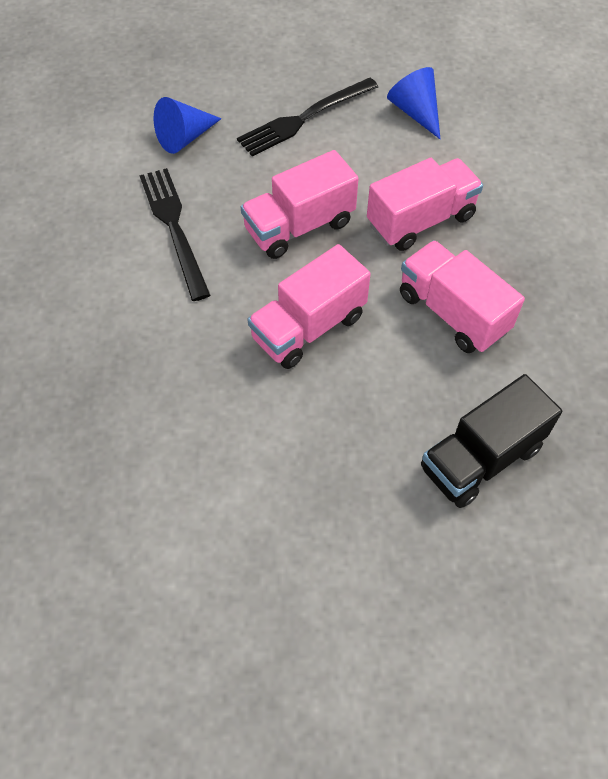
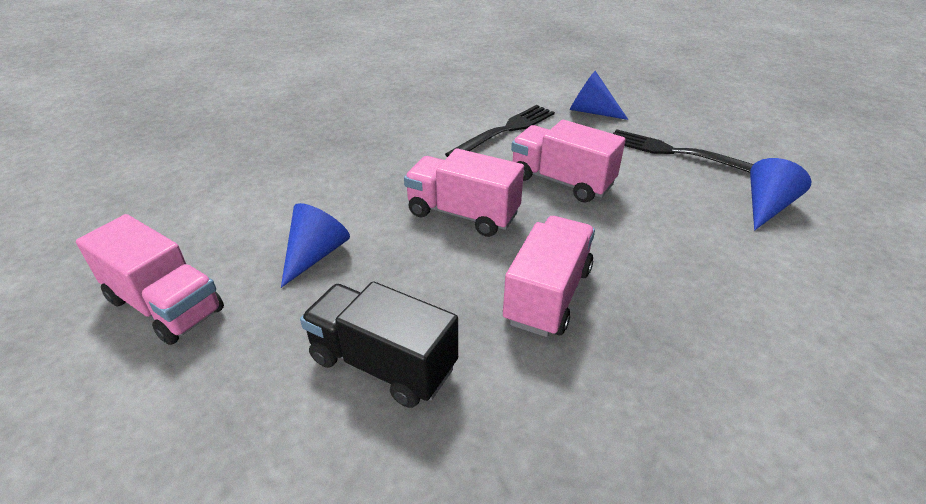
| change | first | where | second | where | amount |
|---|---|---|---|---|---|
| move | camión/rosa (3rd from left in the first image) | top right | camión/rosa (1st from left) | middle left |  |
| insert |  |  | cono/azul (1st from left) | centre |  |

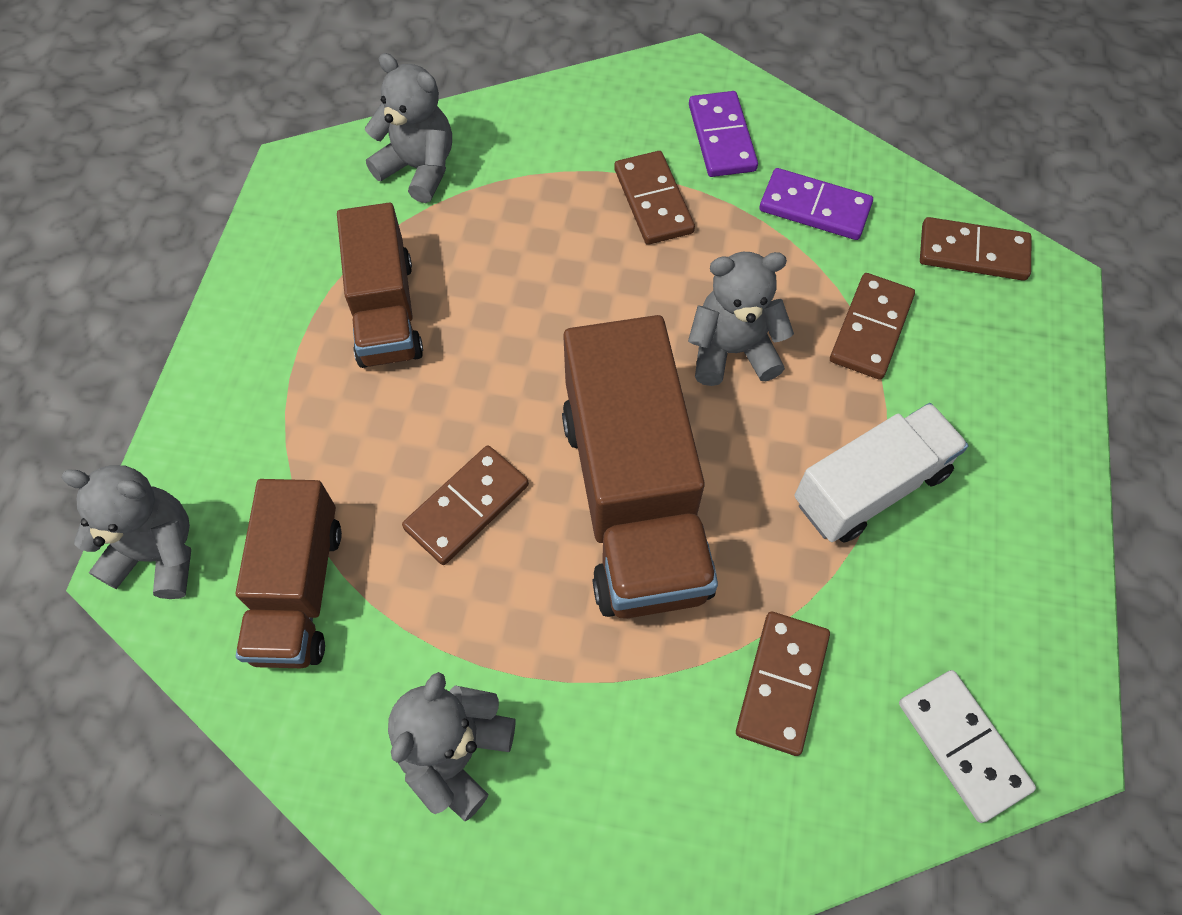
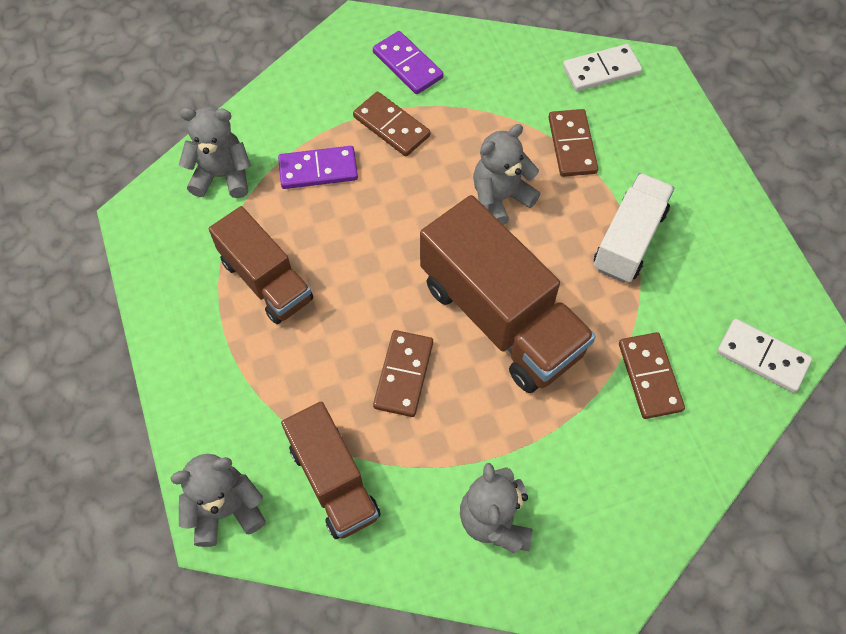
| change | first | where | second | where | amount |
|---|---|---|---|---|---|
| move | ficha de dominó/morado (2nd from left in the first image) | top right | ficha de dominó/morado (1st from left) | top centre |  |
| recolor | ficha de dominó/marrón (5th from left) | top right | ficha de dominó/blanco (1st from left) | top right |  |

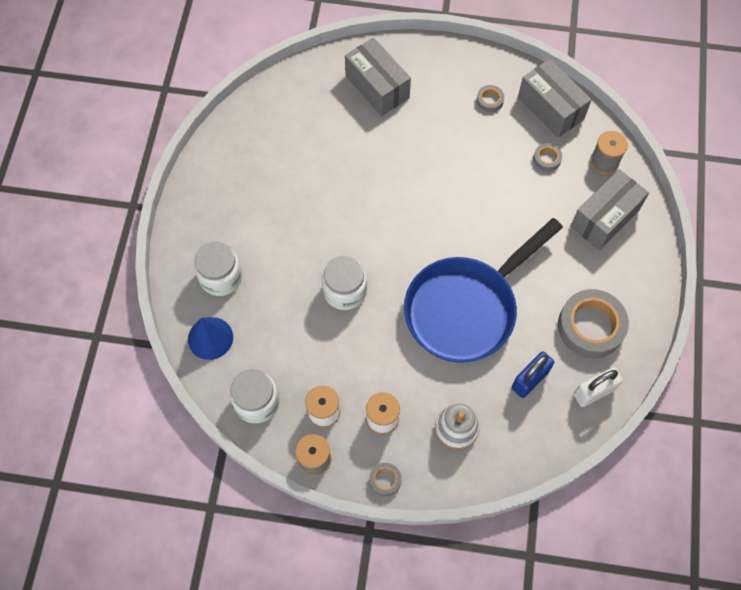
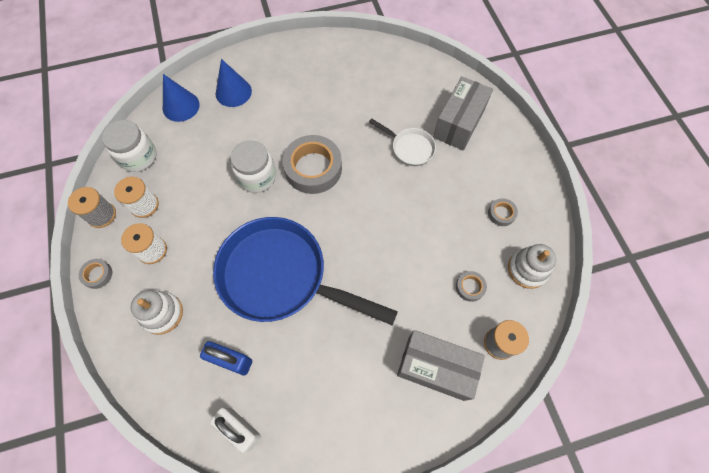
| change | first | where | second | where | amount |
|---|---|---|---|---|---|
| replace | tarro/blanco (1st from left) | middle left | cono/azul (2nd from left) | top left |  |
| move | cinta adhesiva/gris (4th from left in the first image) | middle right | cinta adhesiva/gris (2nd from left) | centre |  |
| insert |  |  | sartén/blanco | top centre |  |
| replace | caja/gris (2nd from left) | top right | juguete apilable/blanco (2nd from left) | middle right |  |

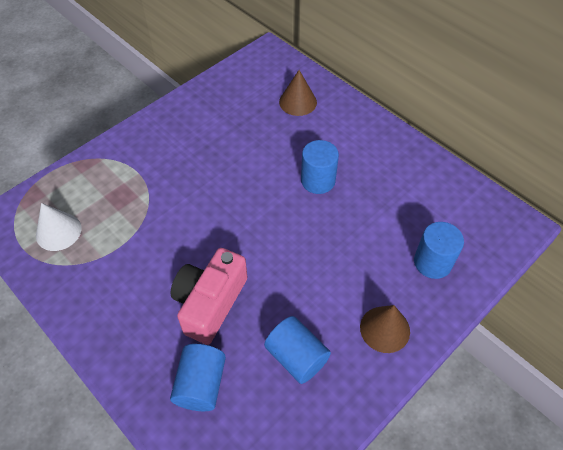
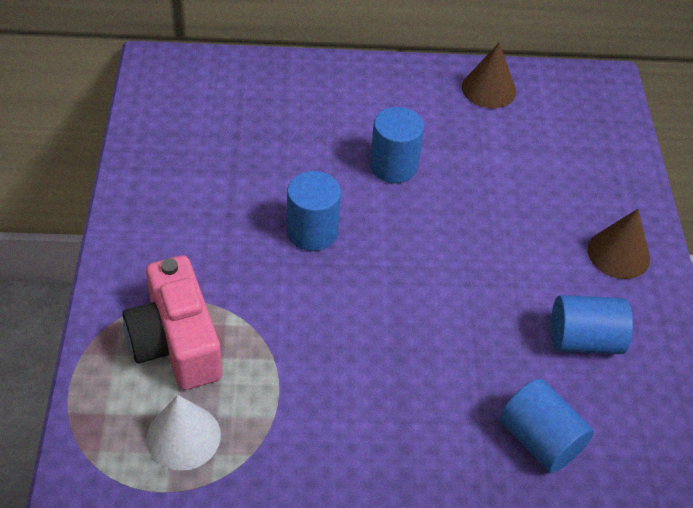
| change | first | where | second | where | amount |
|---|---|---|---|---|---|
| move | cámara/rosa | centre |  | middle left |  |
| move | cilindro/azul (4th from left in the first image) | middle right | cilindro/azul (1st from left) | centre |  |
| move | cono/marrón (1st from left) | top centre |  | top right |  |

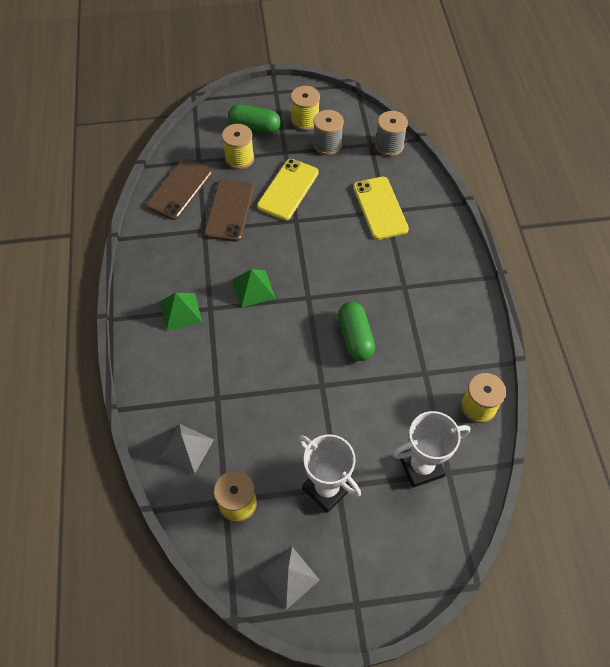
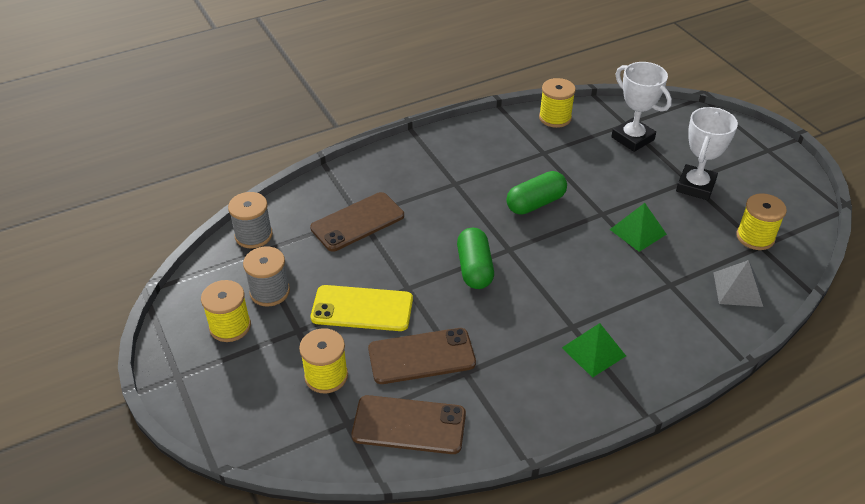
| change | first | where | second | where | amount |
|---|---|---|---|---|---|
| recolor | móvil/amarillo (2nd from left) | top centre | móvil/marrón (1st from left) | centre |  |
| move | cápsula/verde (1st from left) | top centre |  | centre |  |
| move | pirámide/verde (2nd from left) | centre |  | middle right |  |
| delete | pirámide/gris (2nd from left) | bottom centre |  |  |  |

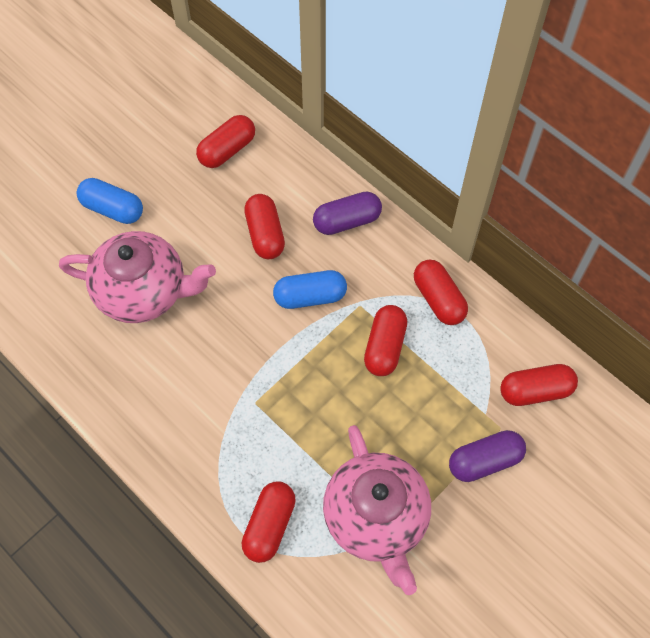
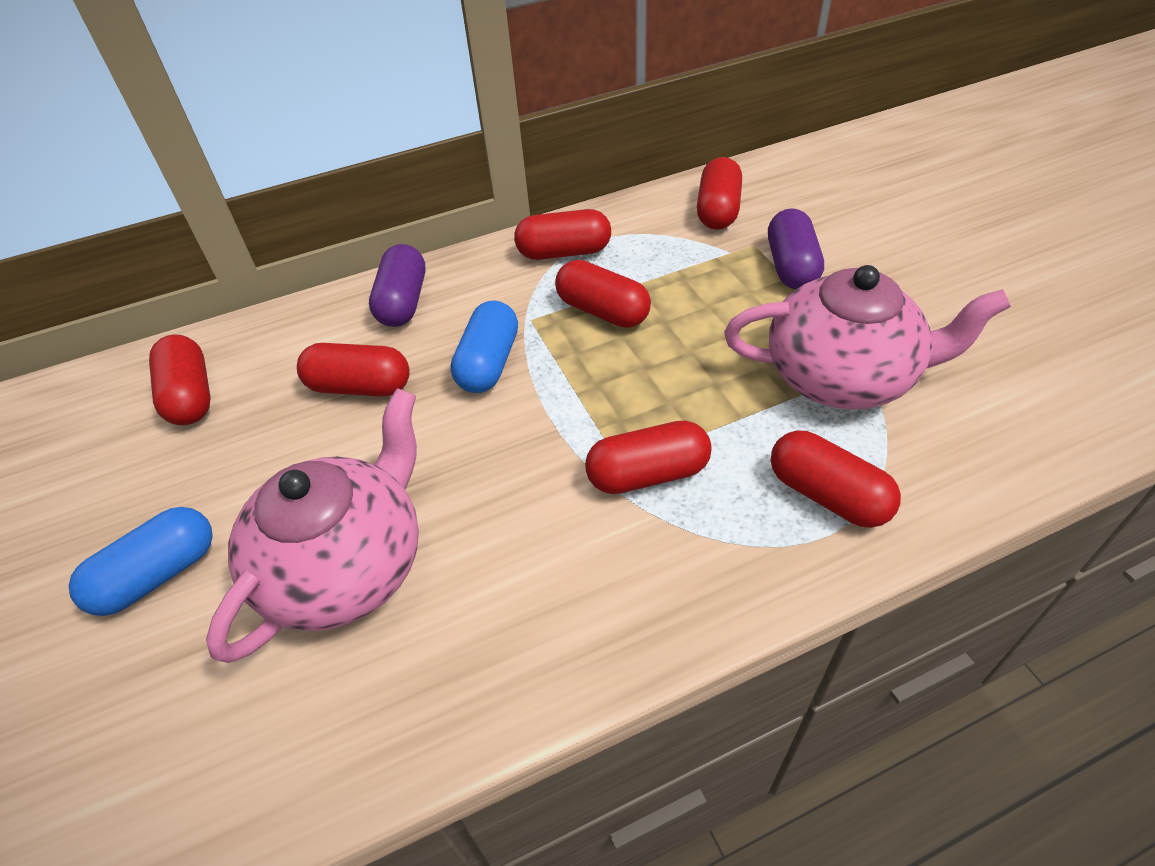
| change | first | where | second | where | amount |
|---|---|---|---|---|---|
| insert |  |  | cápsula/rojo (5th from left) | centre |  |

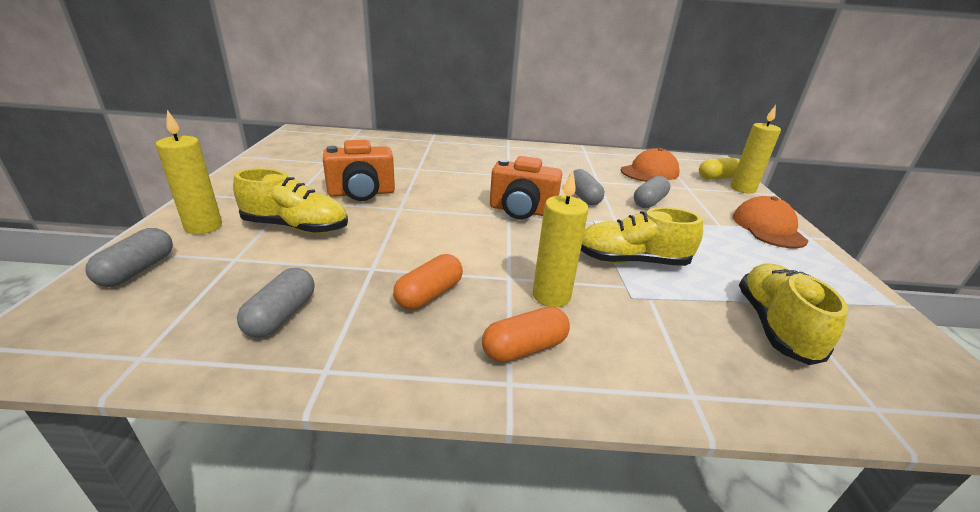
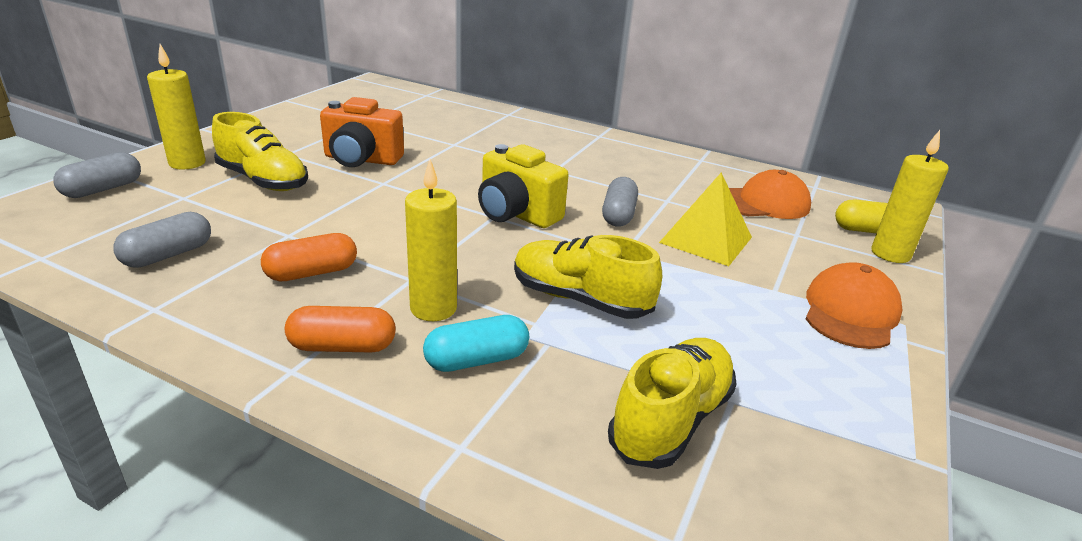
| change | first | where | second | where | amount |
|---|---|---|---|---|---|
| insert |  |  | cápsula/turquesa | centre |  |
| recolor | cámara/naranja (2nd from left) | centre | cámara/amarillo | centre |  |
| replace | cápsula/gris (4th from left) | centre | pirámide/amarillo | centre |  |

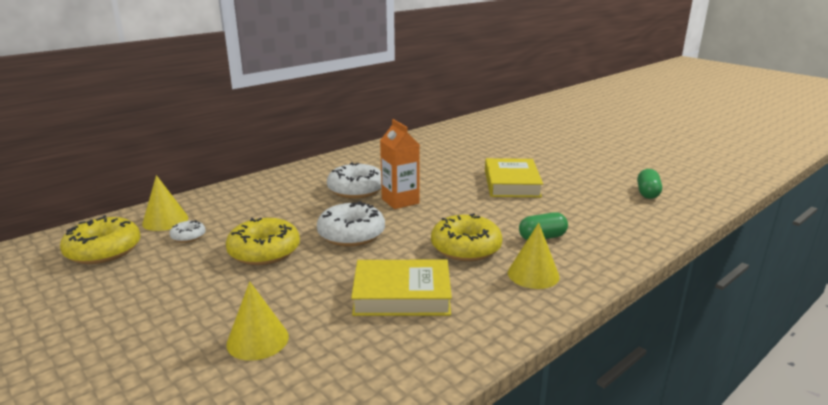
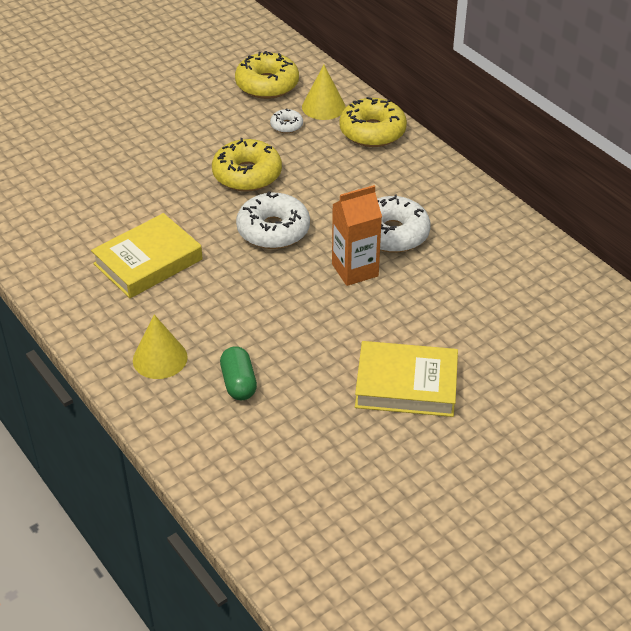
| change | first | where | second | where | amount |
|---|---|---|---|---|---|
| rotate | libro/amarillo (1st from left) | bottom centre |  | middle left | 45 degrees clockwise |
| move | rosquilla/amarillo (3rd from left) | centre |  | top centre |  |
| delete | cono/amarillo (2nd from left) | bottom left |  |  |  |
| delete | cápsula/verde (2nd from left) | middle right |  |  |  |

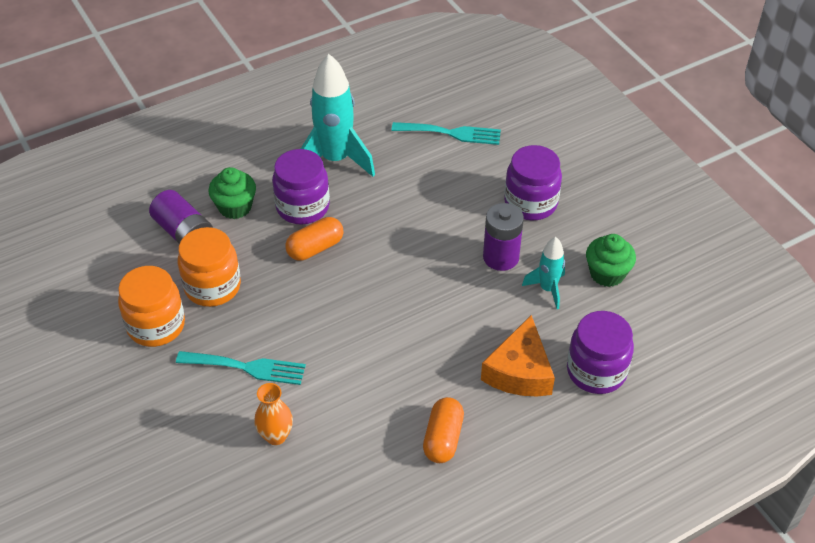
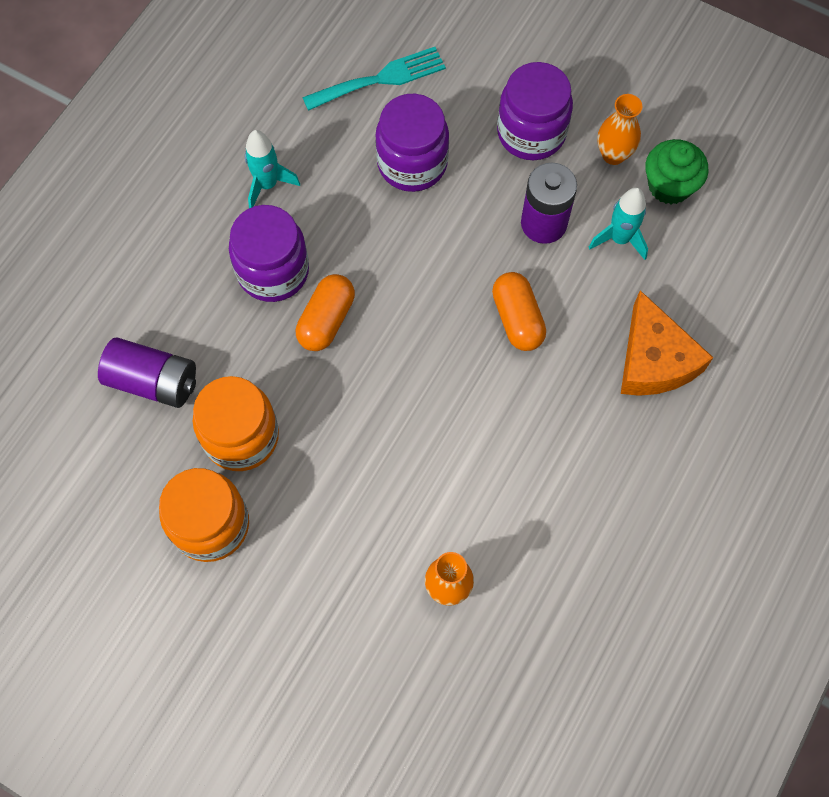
| change | first | where | second | where | amount |
|---|---|---|---|---|---|
| resize | cohete/turquesa (1st from left) | top centre |  | top left | x0.53 |
| move | tarro/morado (3rd from left in the first image) | middle right | tarro/morado (2nd from left) | top centre |  |
| move | cápsula/naranja (2nd from left) | bottom centre |  | centre |  |
| insert |  |  | florero/naranja (2nd from left) | top right |  |
| delete | tenedor/turquesa (1st from left) | bottom left |  |  |  |
| delete | magdalena/verde (1st from left) | middle left |  |  |  |

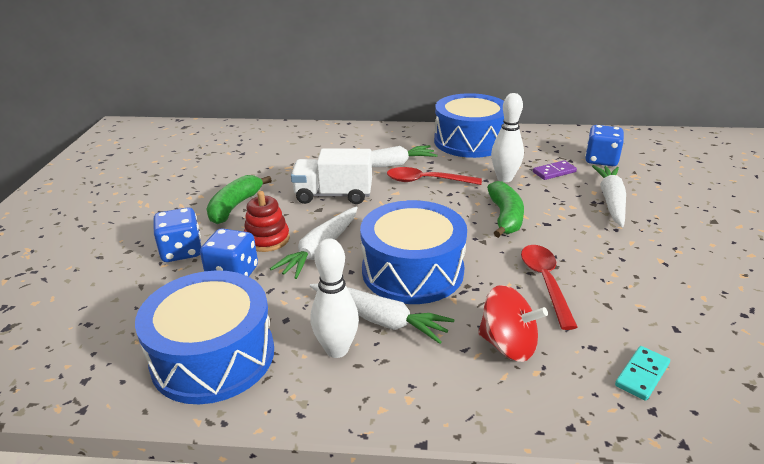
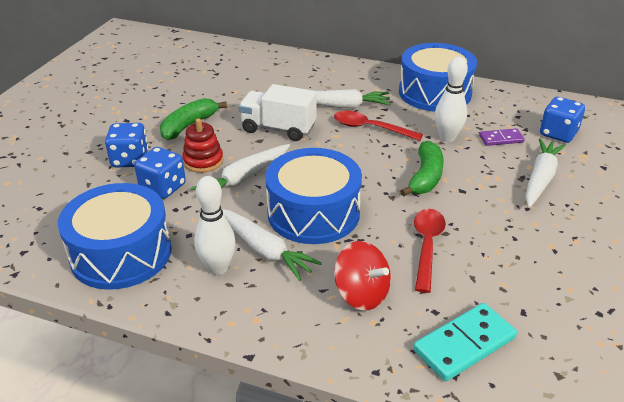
| change | first | where | second | where | amount |
|---|---|---|---|---|---|
| resize | ficha de dominó/turquesa | bottom right |  | bottom right | x1.69 |

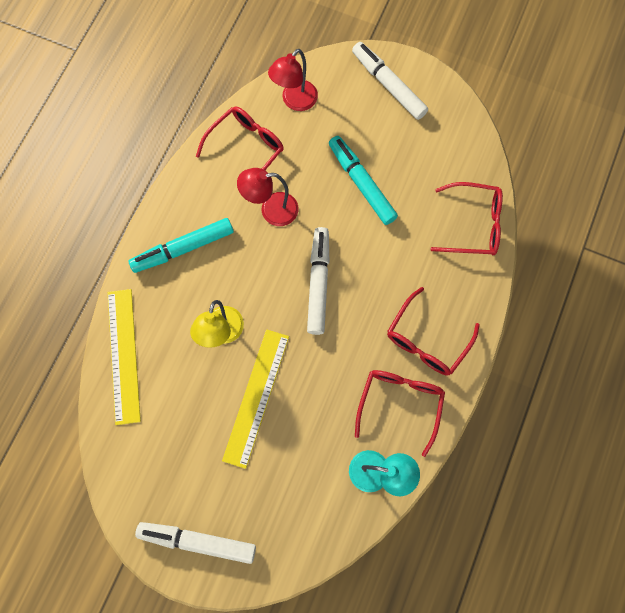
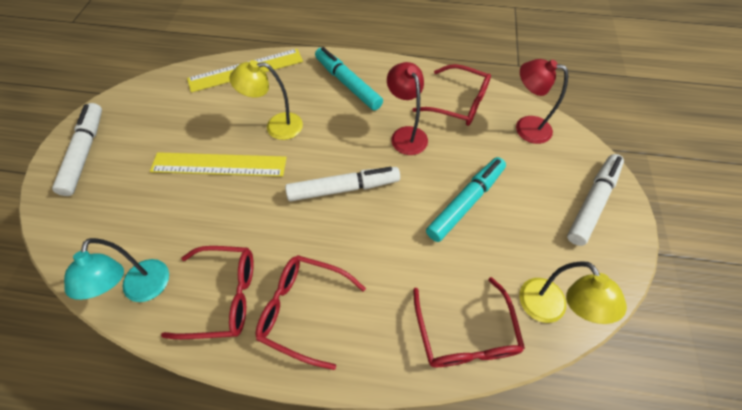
| change | first | where | second | where | amount |
|---|---|---|---|---|---|
| insert |  |  | lámpara/amarillo (2nd from left) | bottom right |  |

